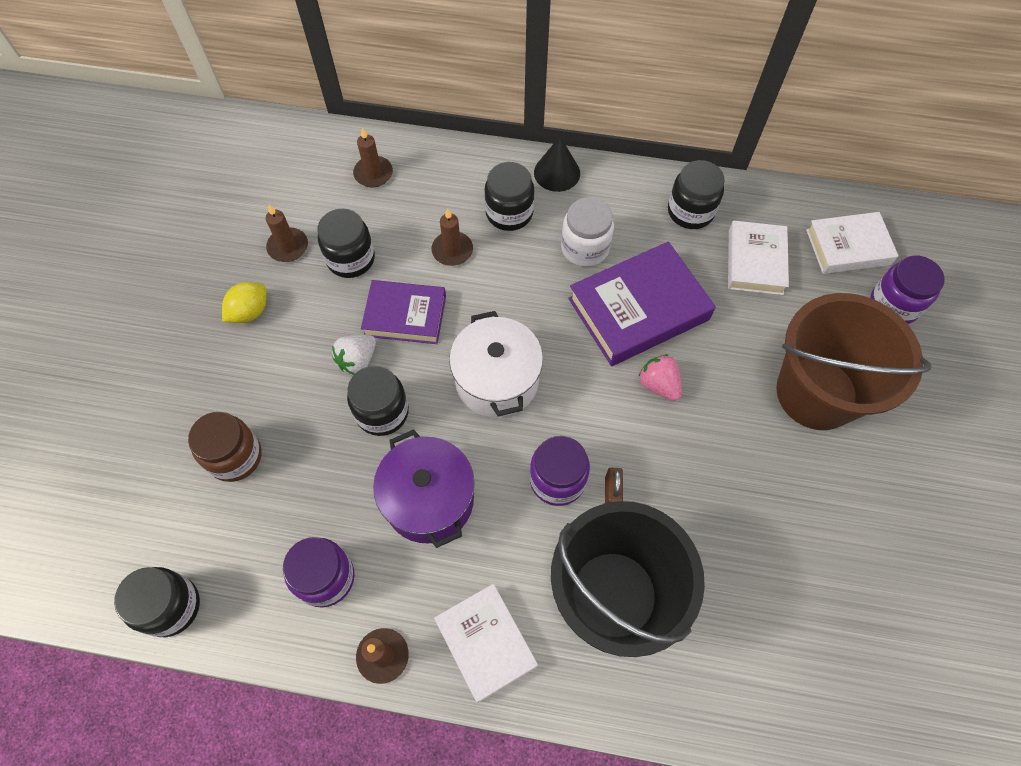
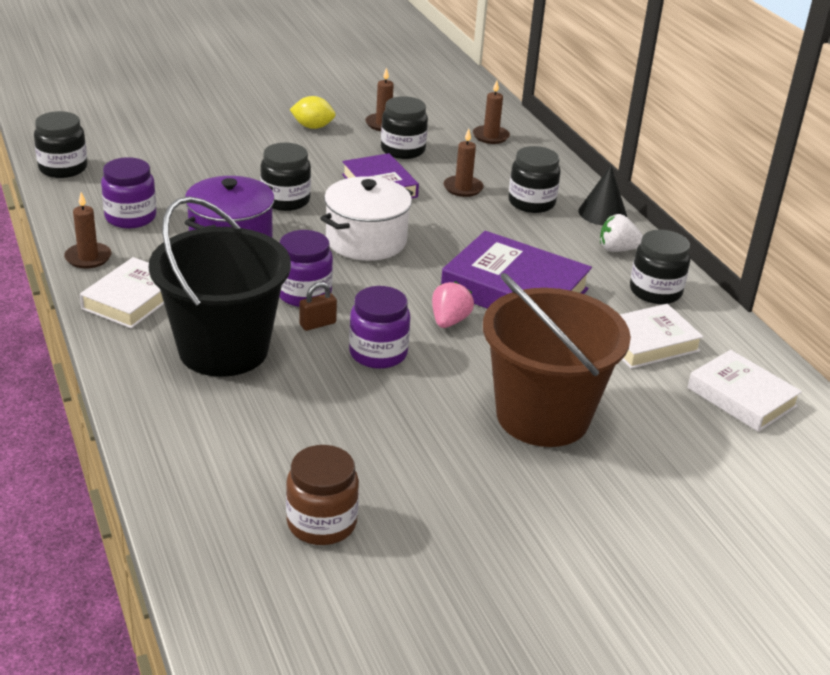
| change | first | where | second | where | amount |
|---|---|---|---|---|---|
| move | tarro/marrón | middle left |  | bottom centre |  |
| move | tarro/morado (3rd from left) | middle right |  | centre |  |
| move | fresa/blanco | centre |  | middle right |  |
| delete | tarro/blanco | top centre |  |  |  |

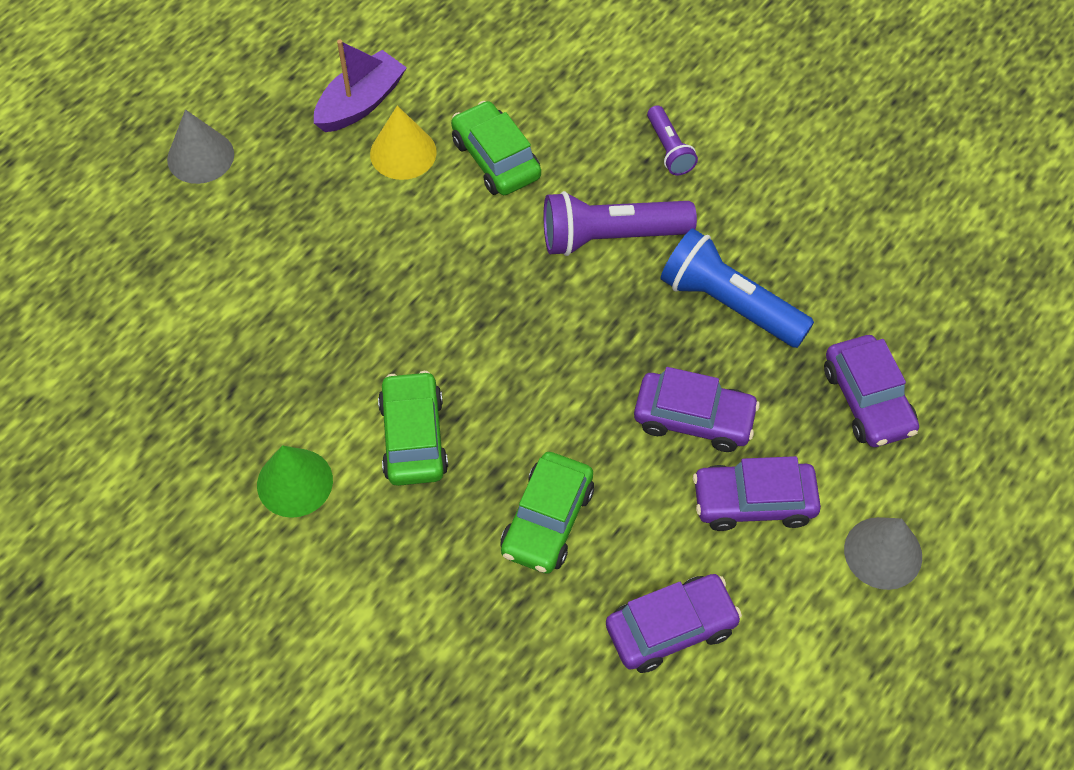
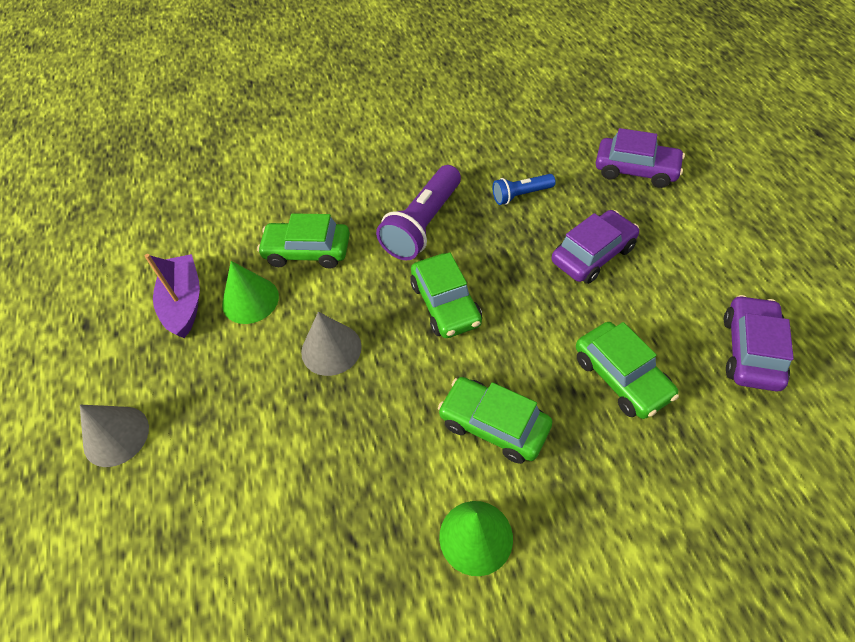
| change | first | where | second | where | amount |
|---|---|---|---|---|---|
| recolor | cono/amarillo | top centre | cono/verde (1st from left) | middle left |  |
| move | cono/gris (2nd from left) | bottom right |  | centre |  |
| insert |  |  | coche/verde (2nd from left) | centre |  |
| resize | lámpara de mano/azul | middle right |  | top centre | x0.55 |
| delete | lámpara de mano/morado (2nd from left) | top centre |  |  |  |
| delete | coche/morado (3rd from left) | middle right |  |  |  |

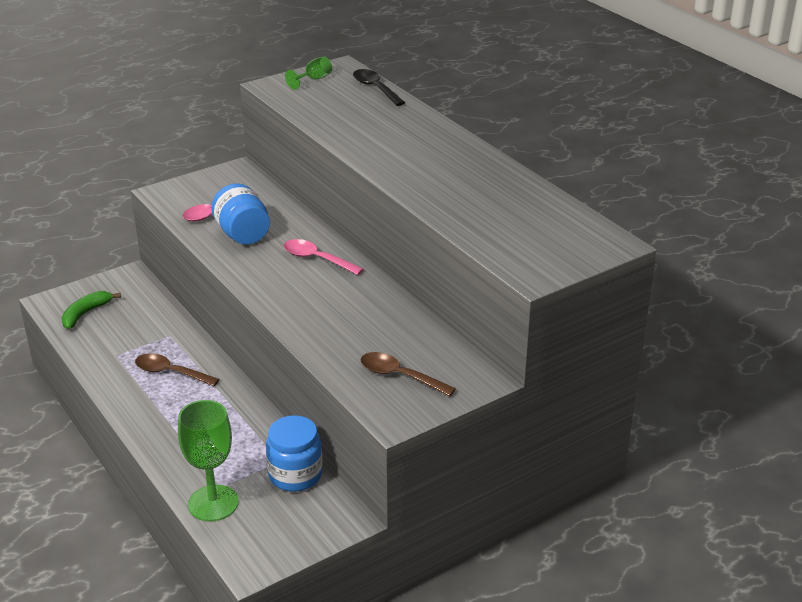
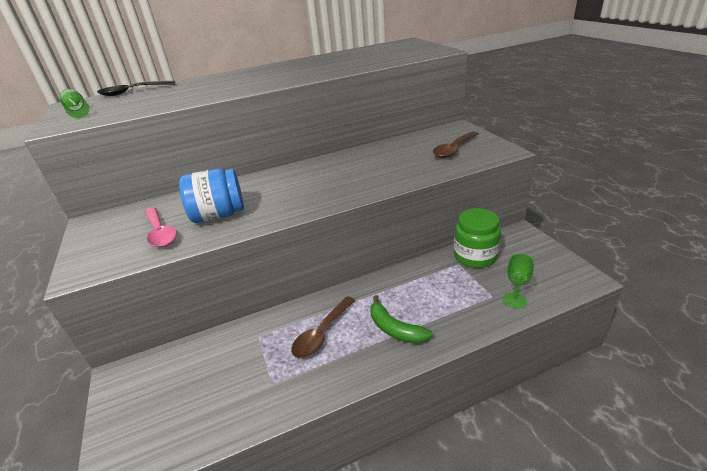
| change | first | where | second | where | amount |
|---|---|---|---|---|---|
| move | plátano/verde | middle left |  | bottom centre |  |
| recolor | tarro/azul (2nd from left) | bottom centre | tarro/verde | middle right |  |
| resize | copa/verde (1st from left in the first image) | bottom left | copa/verde (2nd from left) | middle right | x0.52 |
| delete | cuchara/rosa (2nd from left) | centre |  |  |  |

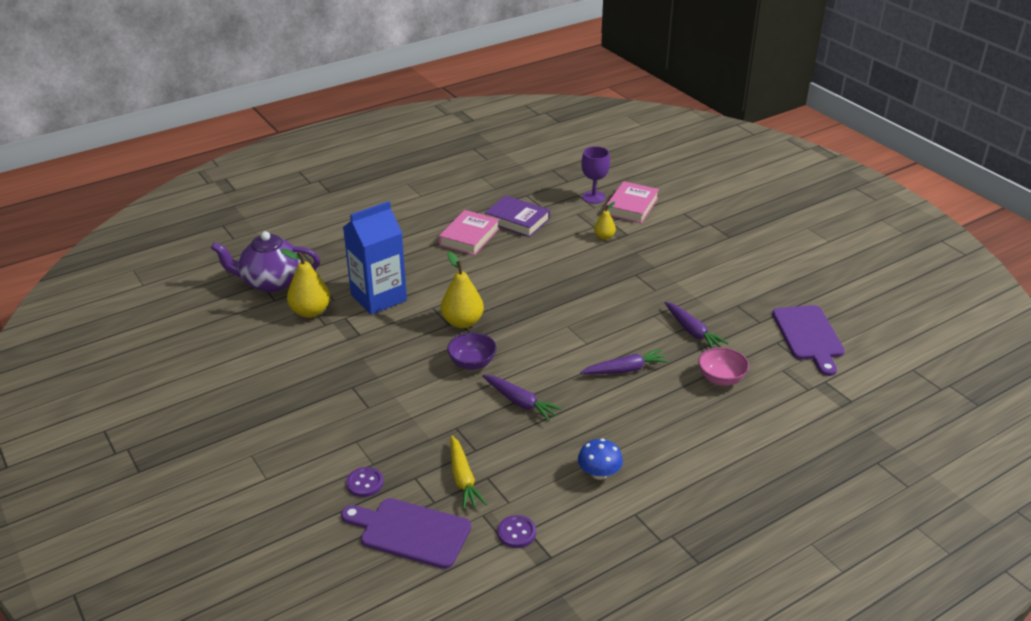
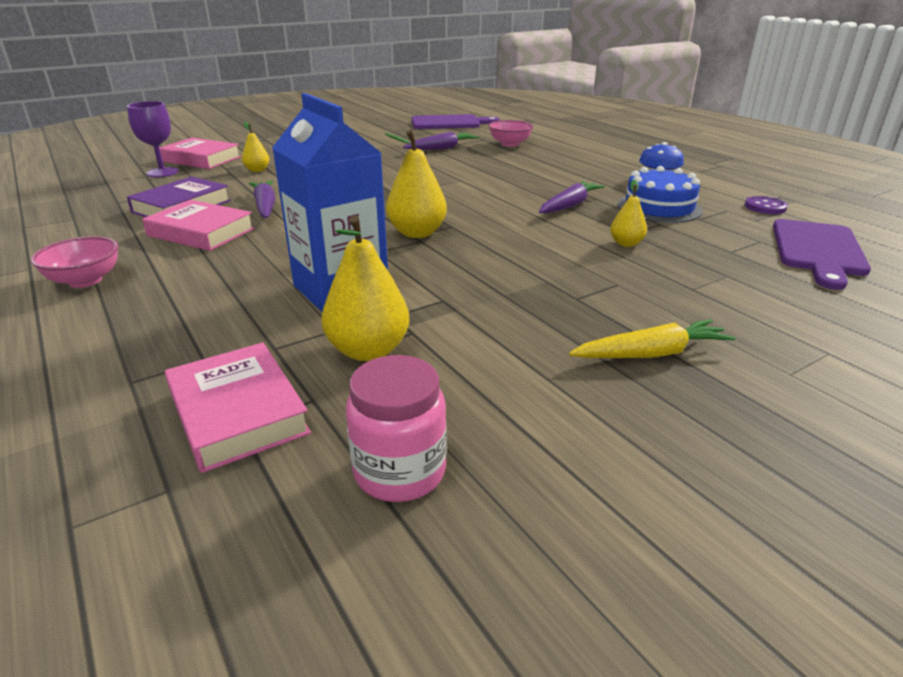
| change | first | where | second | where | amount |
|---|---|---|---|---|---|
| insert |  |  | cuenco/rosa (1st from left) | middle left |  |
| replace | tetera/morado | middle left | libro/rosa (3rd from left) | middle left |  |
| move | zanahoria/morado (2nd from left in the first image) | centre | zanahoria/morado (1st from left) | top left |  |
| insert |  |  | tarro/rosa | centre |  |
| move | zanahoria/amarillo | bottom centre |  | middle right |  |
| insert |  |  | pera/amarillo (4th from left) | top right |  |
| insert |  |  | tarta/azul | top right |  |
| delete | botón/morado (1st from left) | bottom centre |  |  |  |
| delete | cuenco/morado | centre |  |  |  |

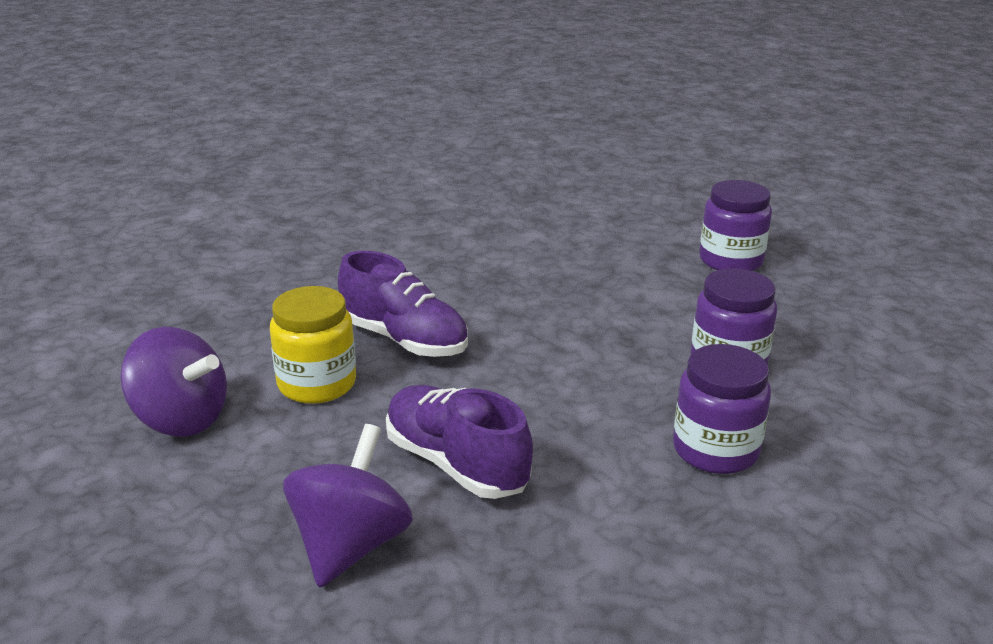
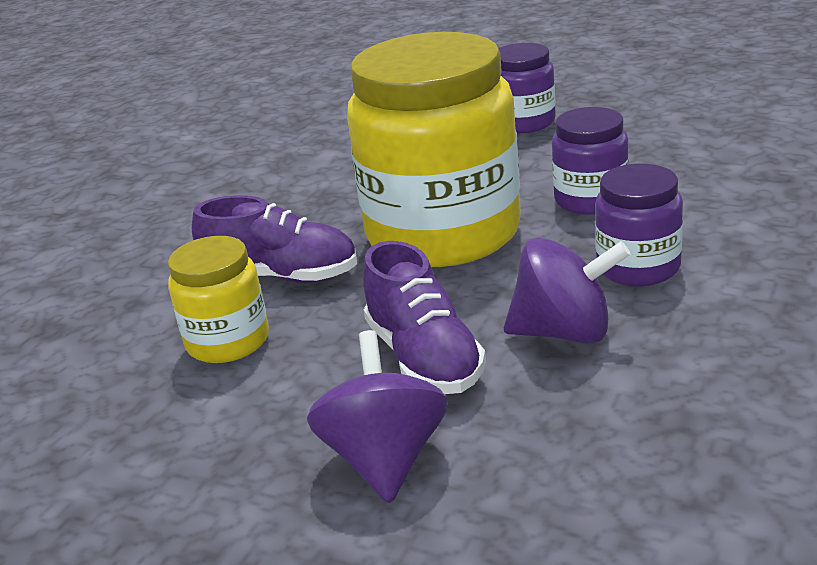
| change | first | where | second | where | amount |
|---|---|---|---|---|---|
| insert |  |  | tarro/amarillo (2nd from left) | top centre |  |
| rotate | zapato/morado (2nd from left) | bottom centre |  | centre | 135 degrees counterclockwise |
| move | peonza/morado (1st from left in the first image) | middle left | peonza/morado (2nd from left) | middle right |  |

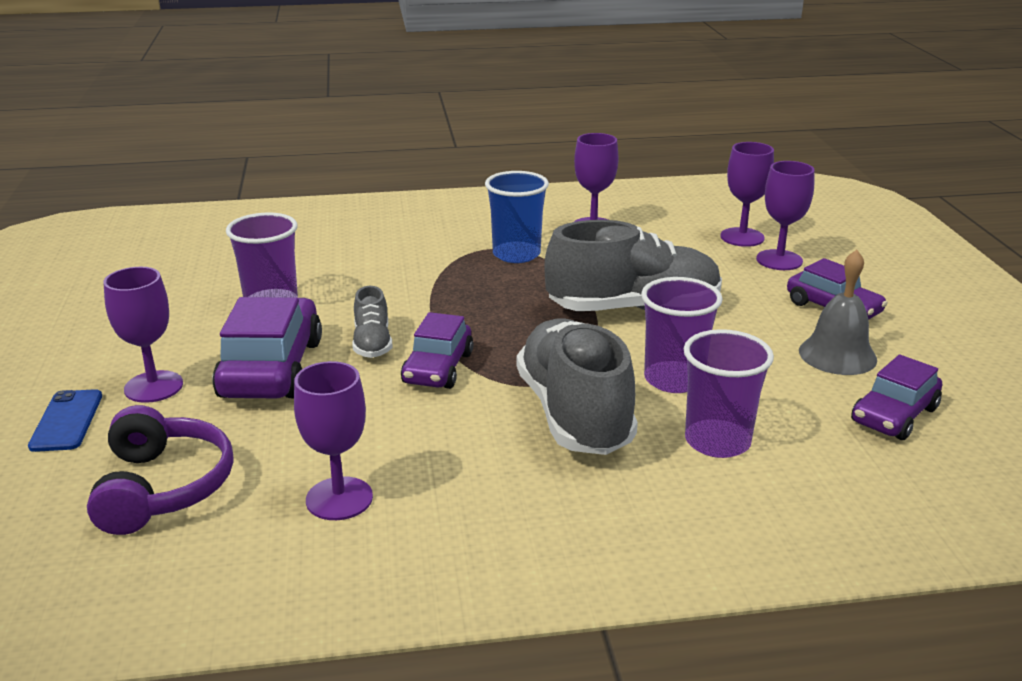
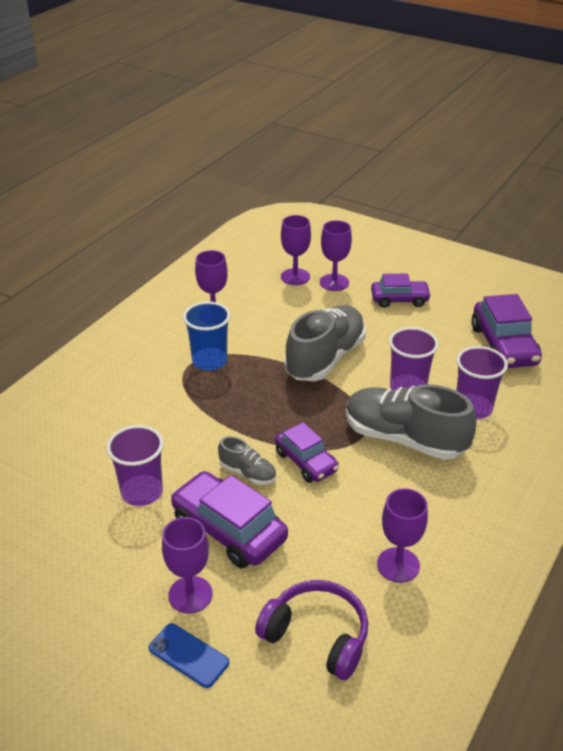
| change | first | where | second | where | amount |
|---|---|---|---|---|---|
| resize | coche/morado (4th from left) | middle right |  | middle right | x1.56 |
| delete | campana/gris | middle right |  |  |  |

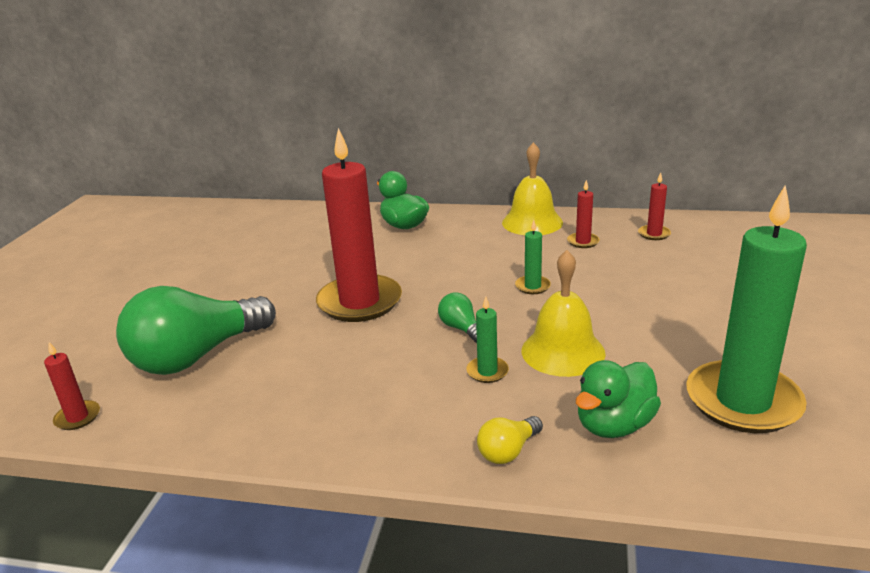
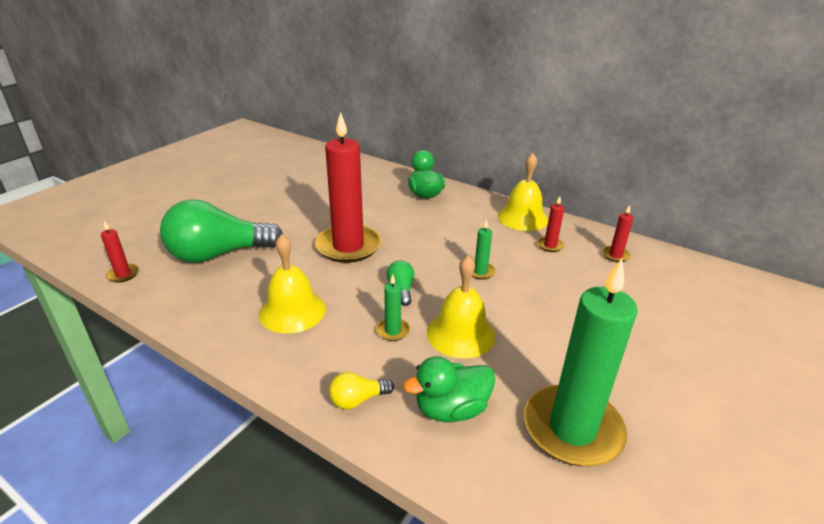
| change | first | where | second | where | amount |
|---|---|---|---|---|---|
| insert |  |  | campana/amarillo (1st from left) | centre |  |

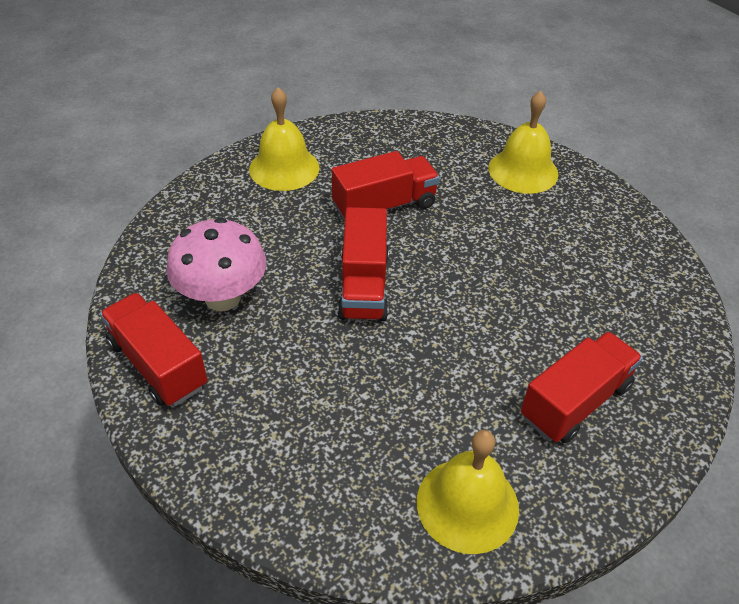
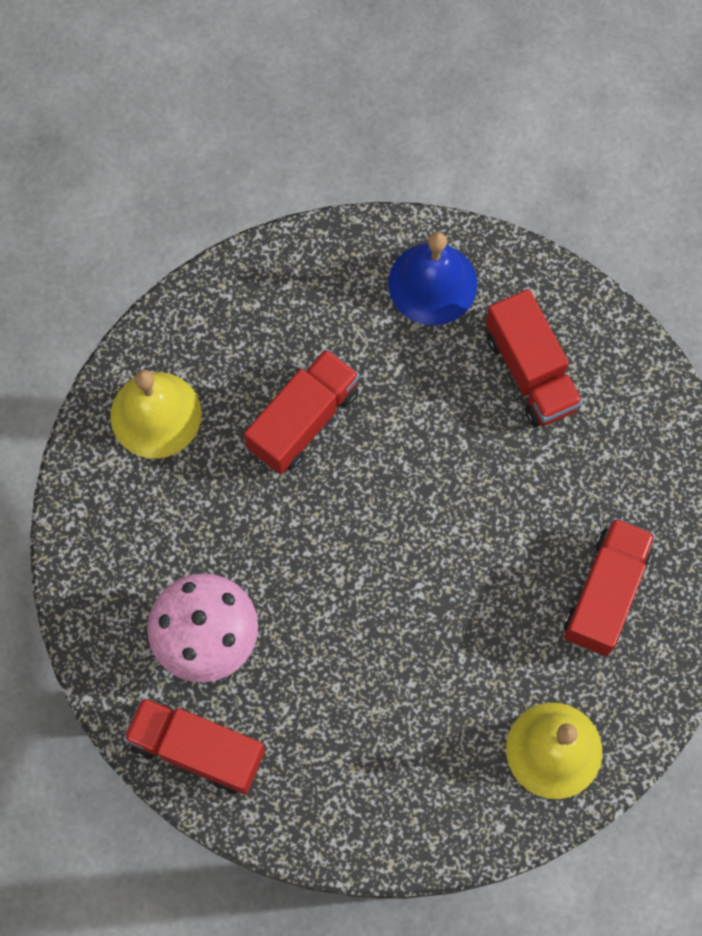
| change | first | where | second | where | amount |
|---|---|---|---|---|---|
| recolor | campana/amarillo (3rd from left) | top right | campana/azul | top centre |  |
| move | camión/rojo (2nd from left in the first image) | centre | camión/rojo (3rd from left) | middle right |  |

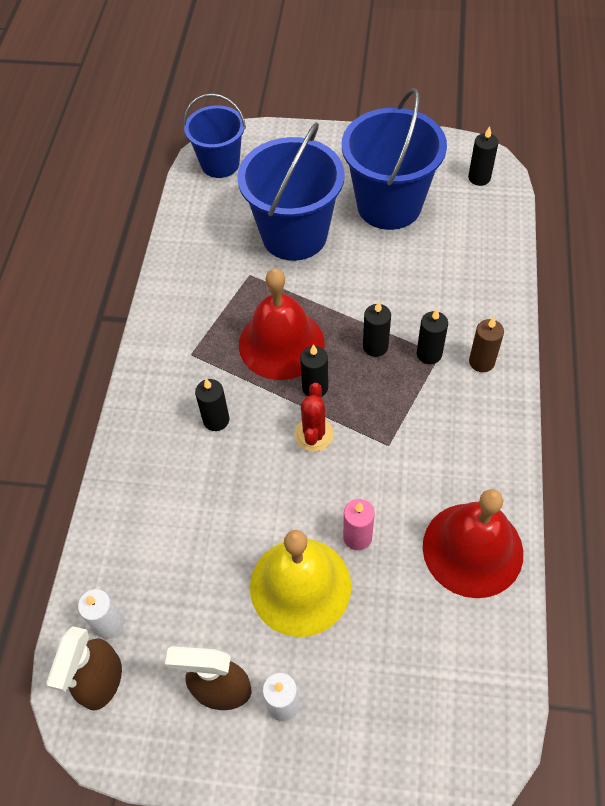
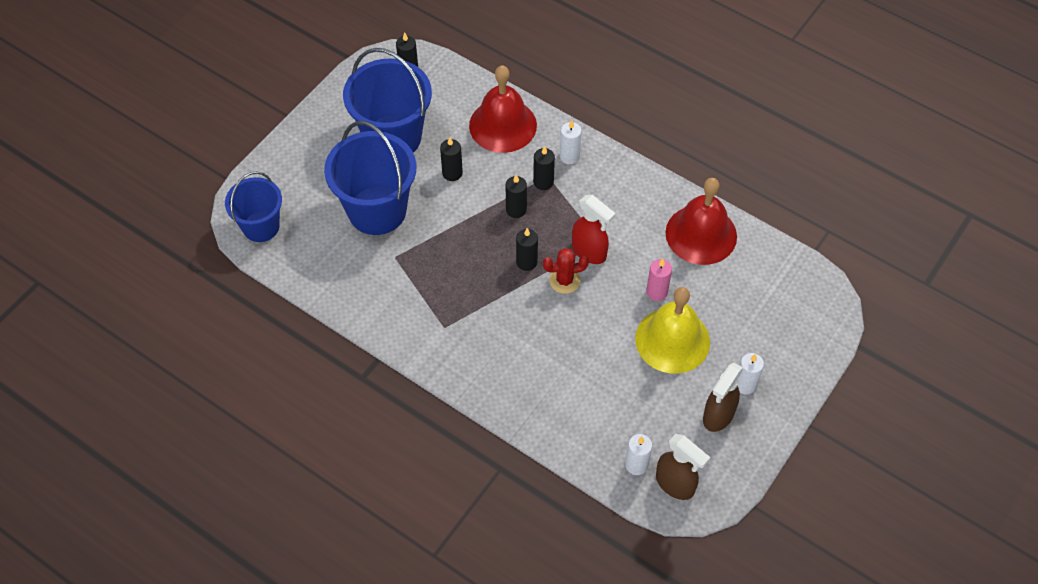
| change | first | where | second | where | amount |
|---|---|---|---|---|---|
| move | vela/negro (1st from left in the first image) | centre | vela/negro (2nd from left) | top centre |  |
| move | campana/rojo (1st from left) | centre |  | top centre |  |
| rotate | cactus/rojo | centre |  | centre | 45 degrees counterclockwise |
| recolor | vela/marrón | middle right | vela/blanco (1st from left) | top centre |  |
| insert |  |  | pulverizador/rojo | centre |  |

